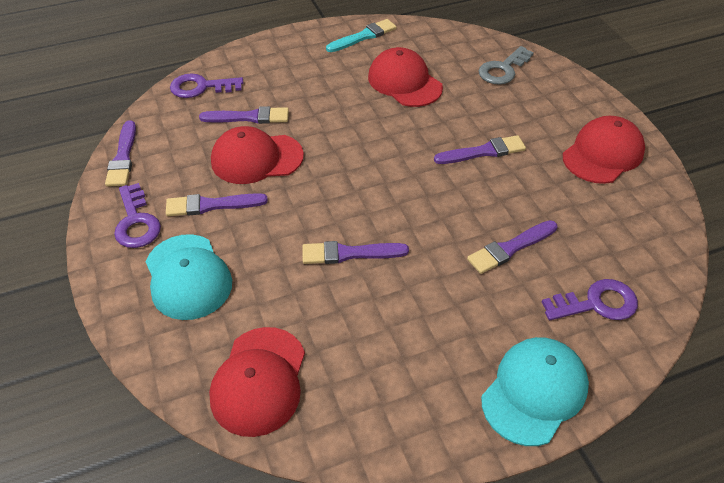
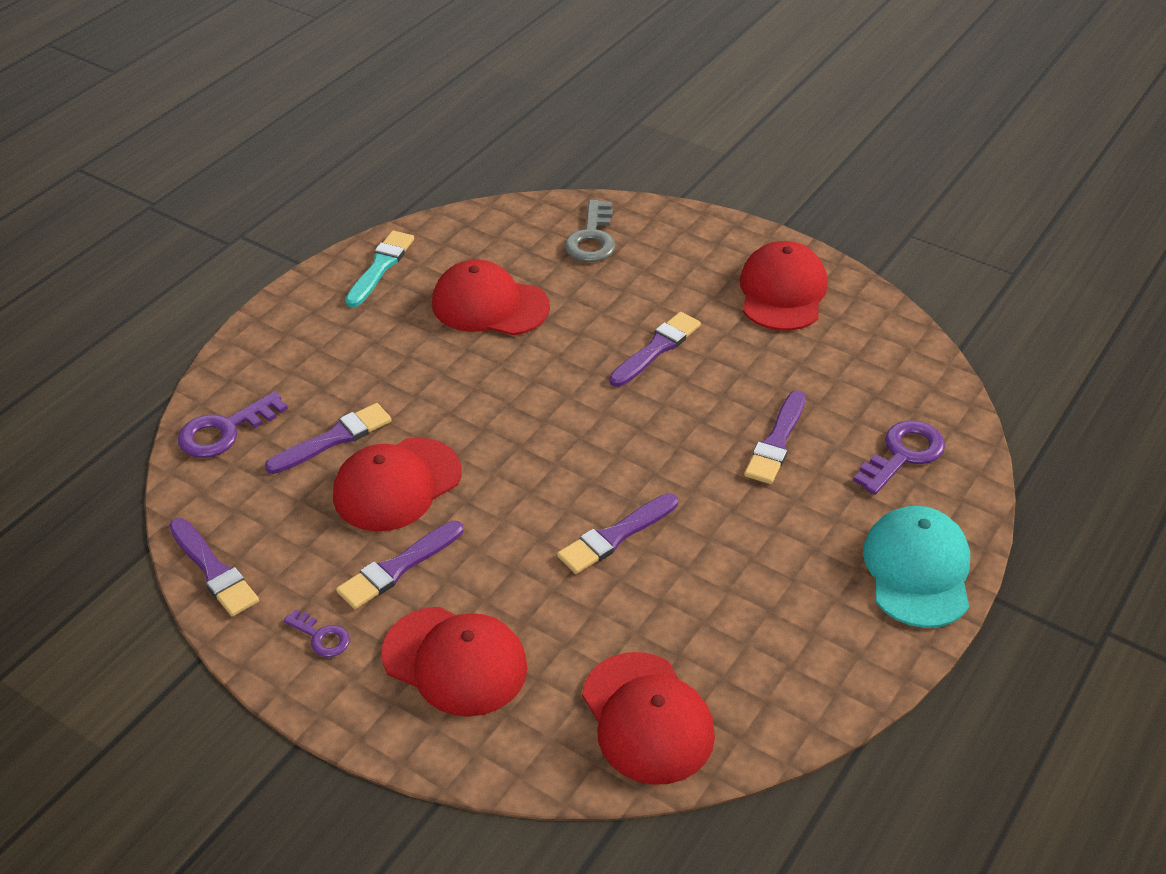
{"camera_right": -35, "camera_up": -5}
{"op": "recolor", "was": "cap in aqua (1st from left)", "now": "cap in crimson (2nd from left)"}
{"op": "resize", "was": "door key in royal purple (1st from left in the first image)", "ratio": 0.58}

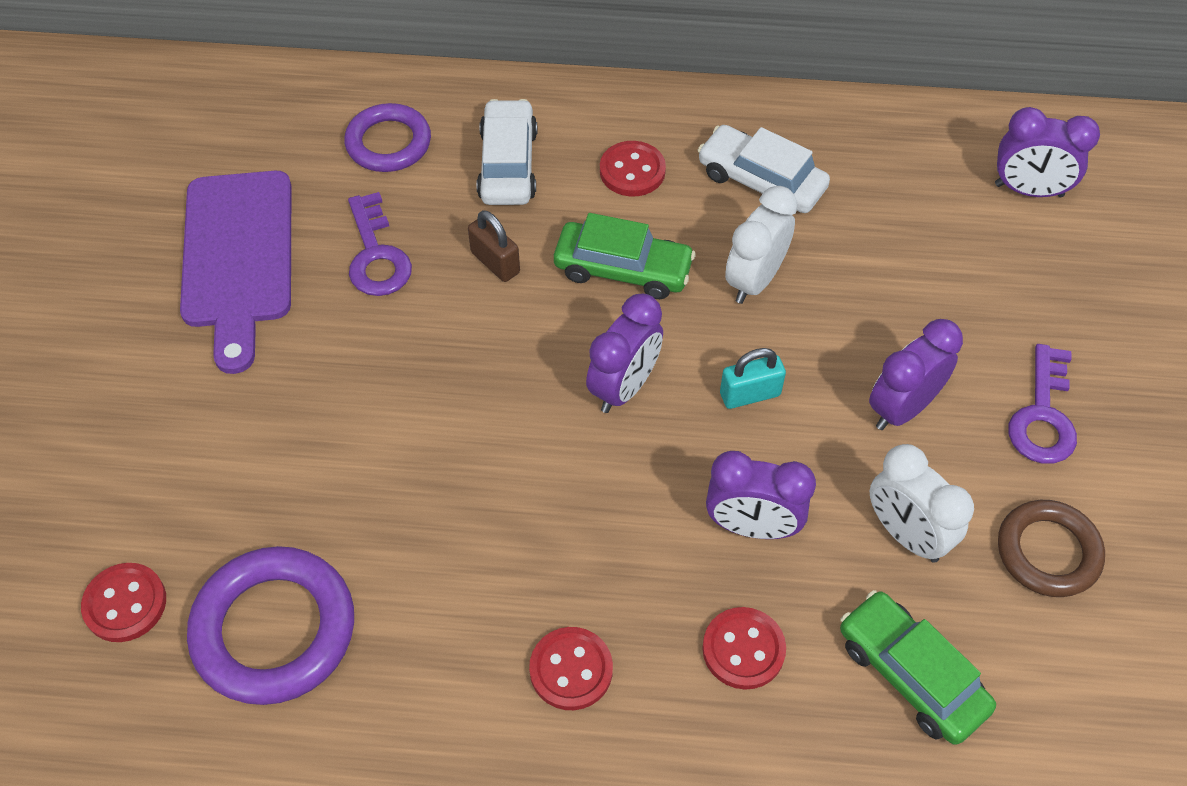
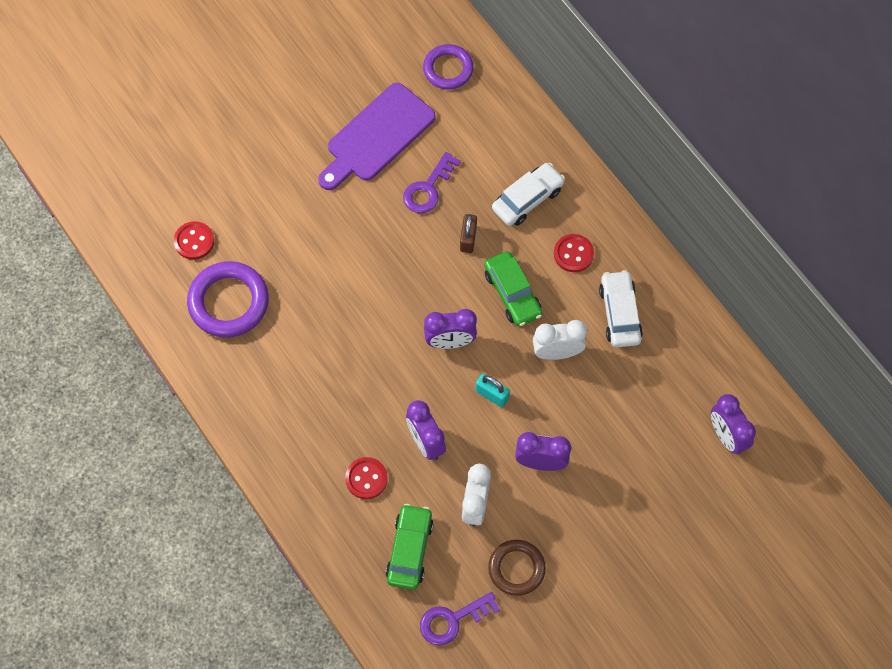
{"camera_right": 50, "camera_up": 10}
{"op": "delete", "was": "sewing button in crimson (2nd from left)"}
{"op": "move", "was": "torus in royal purple (2nd from left)"}
{"op": "move", "was": "door key in royal purple (2nd from left)"}

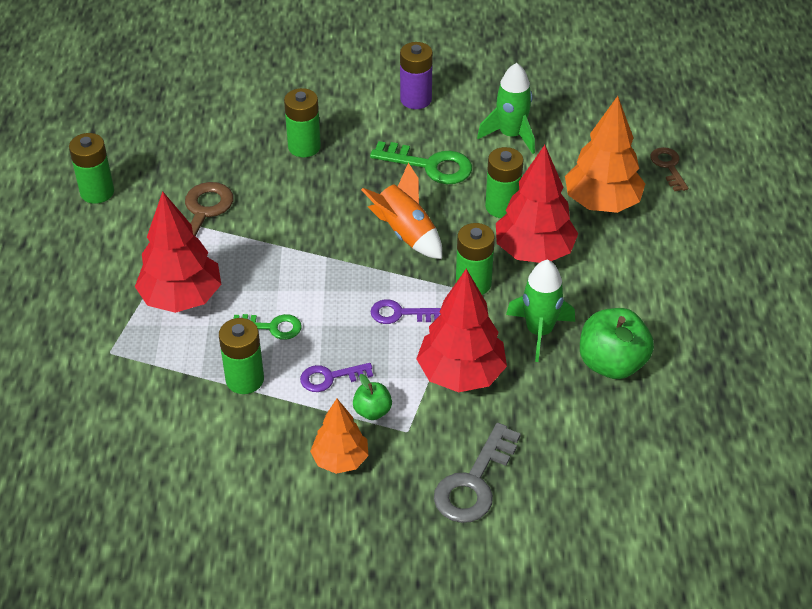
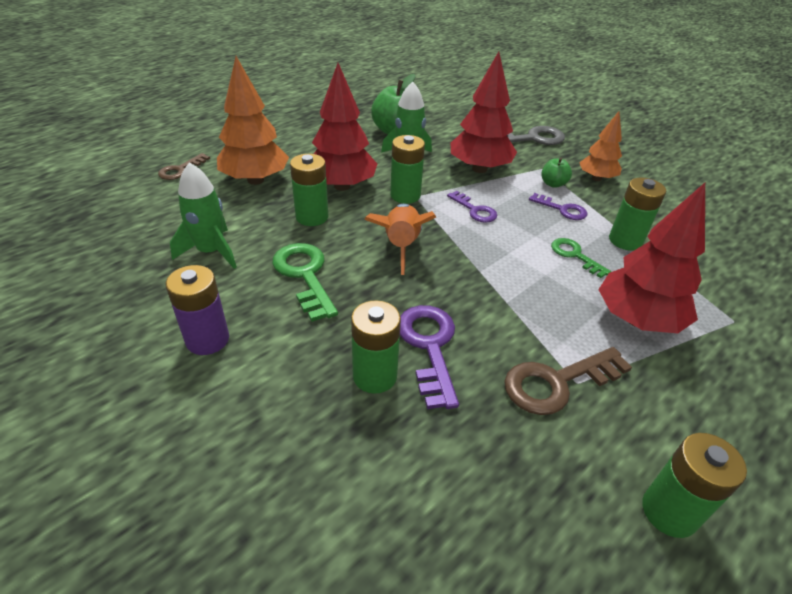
{"camera_right": -135, "camera_up": -5}
{"op": "insert", "now": "door key in royal purple (1st from left)"}

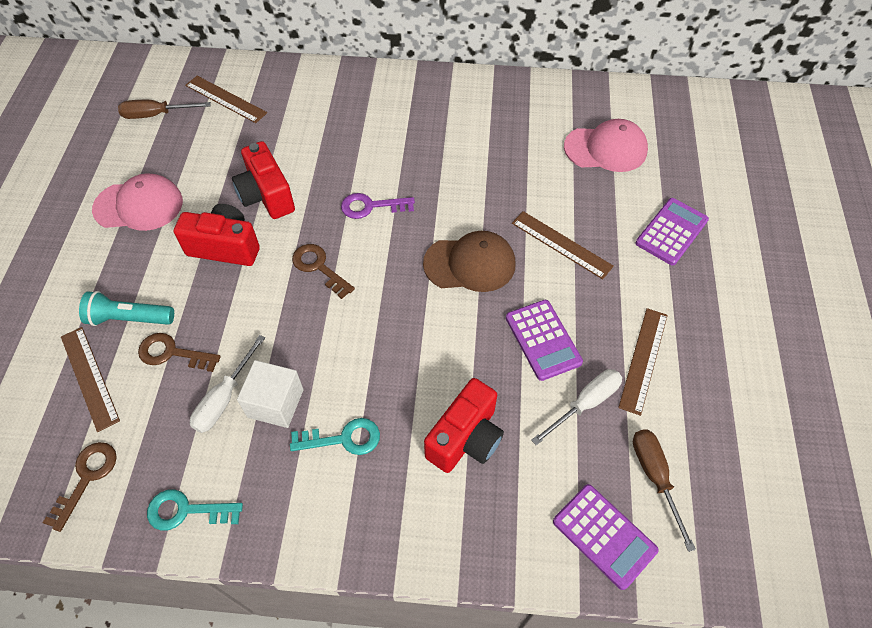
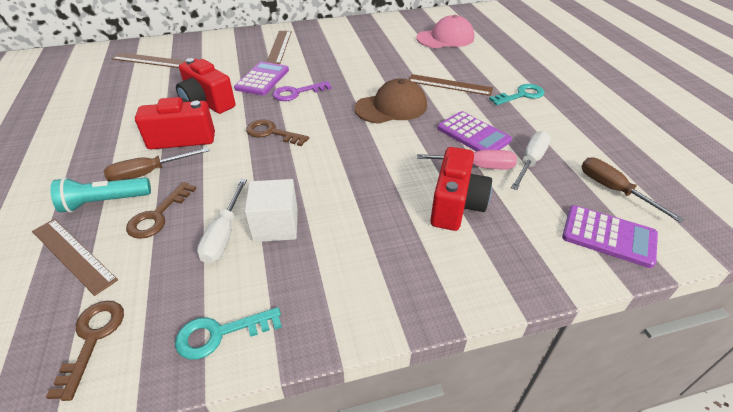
{"camera_right": -20, "camera_up": -15}
{"op": "delete", "was": "cap in rose-pink (1st from left)"}
{"op": "insert", "now": "hand screwdriver in rose-pink"}
{"op": "move", "was": "hand screwdriver in dark brown (1st from left)"}
{"op": "move", "was": "door key in aqua (2nd from left)"}
{"op": "move", "was": "measuring stick in dark brown (4th from left in the first image)", "now": "measuring stick in dark brown (3rd from left)"}
{"op": "move", "was": "adding machine in royal purple (3rd from left in the first image)", "now": "adding machine in royal purple (1st from left)"}
{"op": "rotate", "was": "door key in dark brown (2nd from left)", "clockwise": -60}

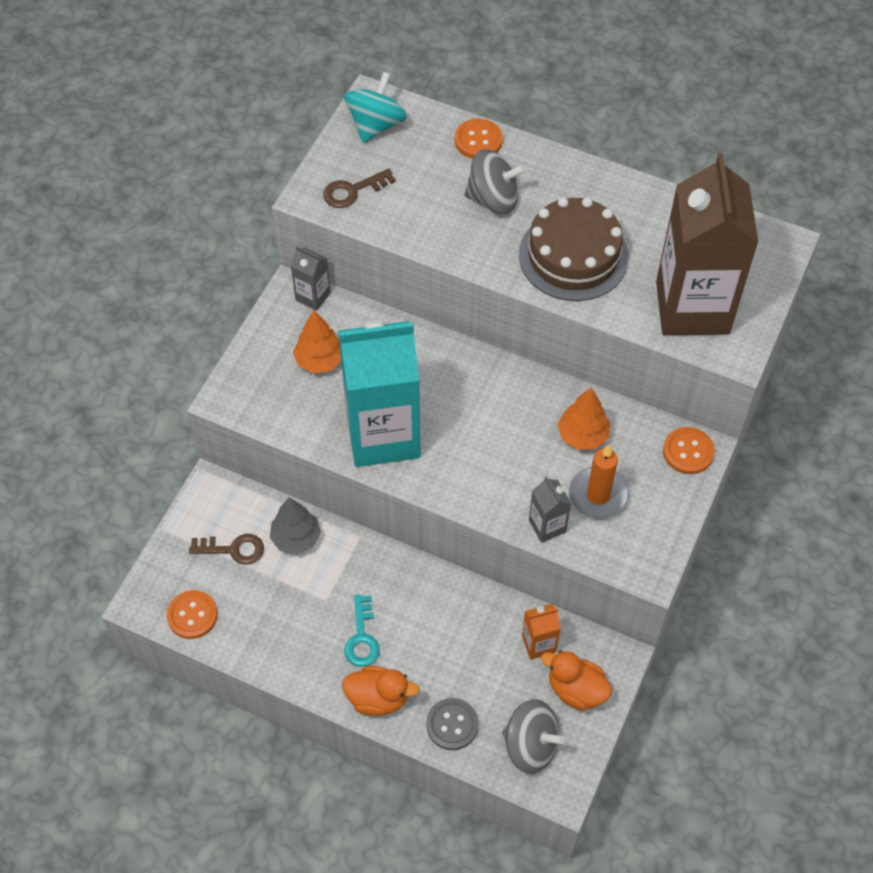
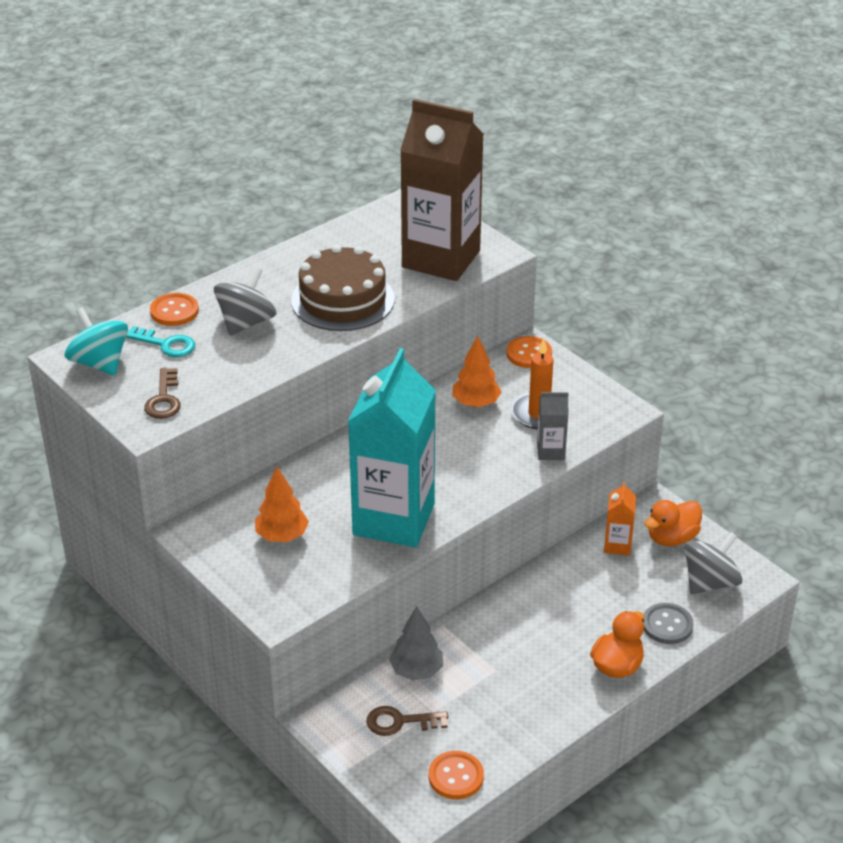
{"camera_right": -65, "camera_up": -20}
{"op": "delete", "was": "carton in ash-grey (1st from left)"}
{"op": "move", "was": "door key in aqua"}
{"op": "rotate", "was": "door key in dark brown (1st from left in the first image)", "clockwise": -120}

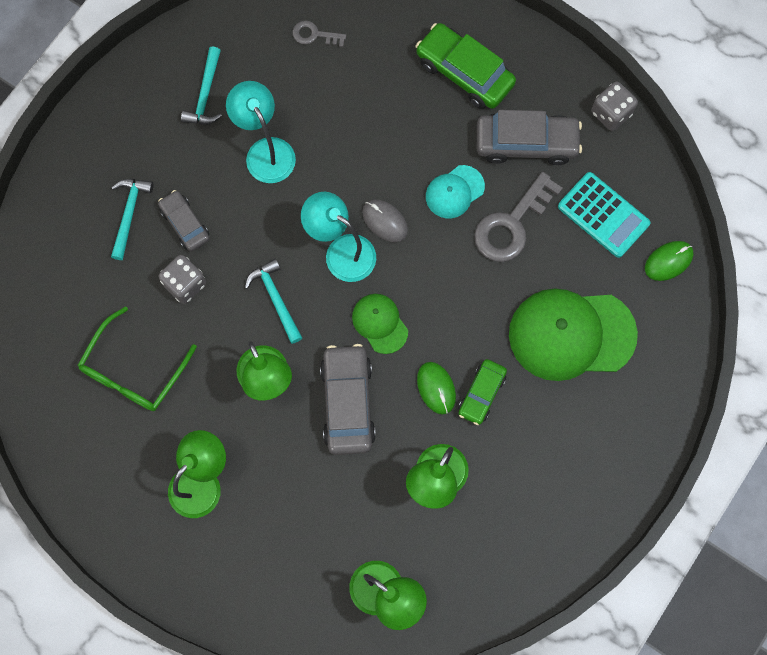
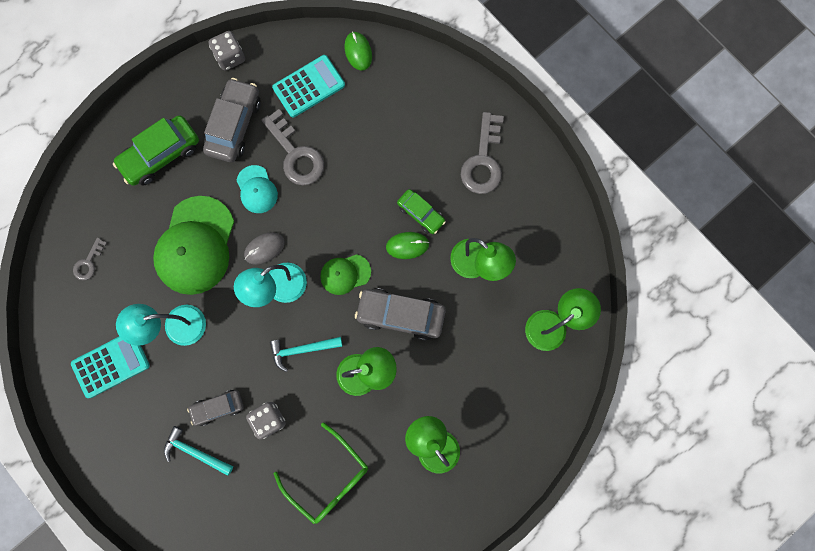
{"camera_right": -75, "camera_up": 5}
{"op": "insert", "now": "door key in ash-grey (3rd from left)"}
{"op": "move", "was": "cap in leaf-green (2nd from left in the first image)", "now": "cap in leaf-green (1st from left)"}
{"op": "replace", "was": "claw hammer in aqua (2nd from left)", "now": "adding machine in aqua (1st from left)"}

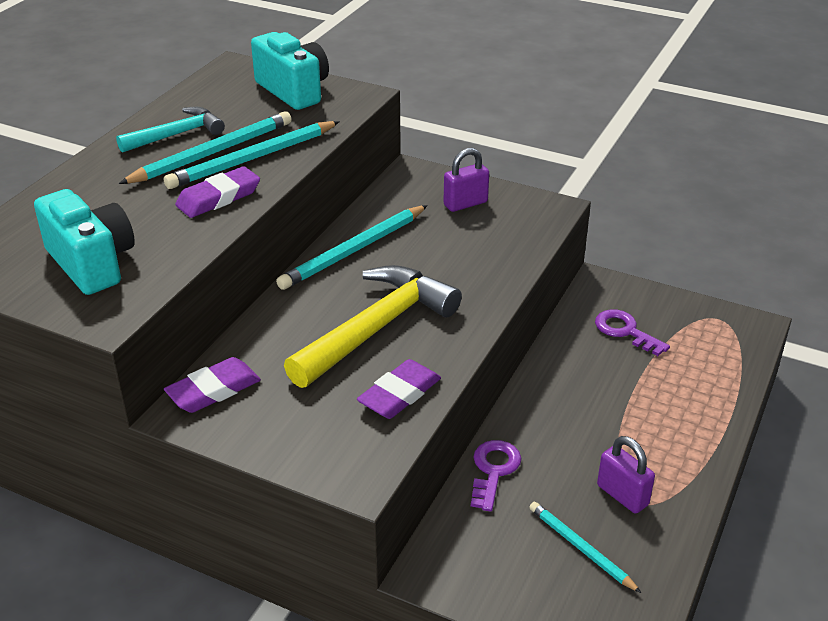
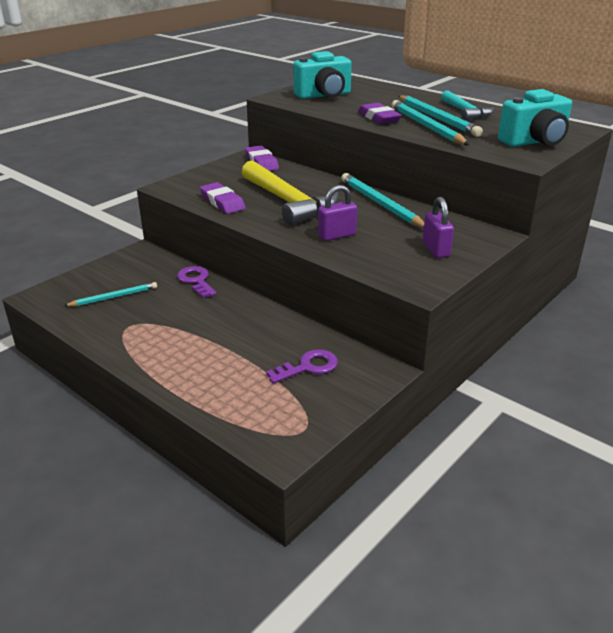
{"camera_right": 105, "camera_up": -5}
{"op": "move", "was": "padlock in royal purple (2nd from left in the first image)", "now": "padlock in royal purple (1st from left)"}
{"op": "rotate", "was": "door key in royal purple (1st from left)", "clockwise": -150}

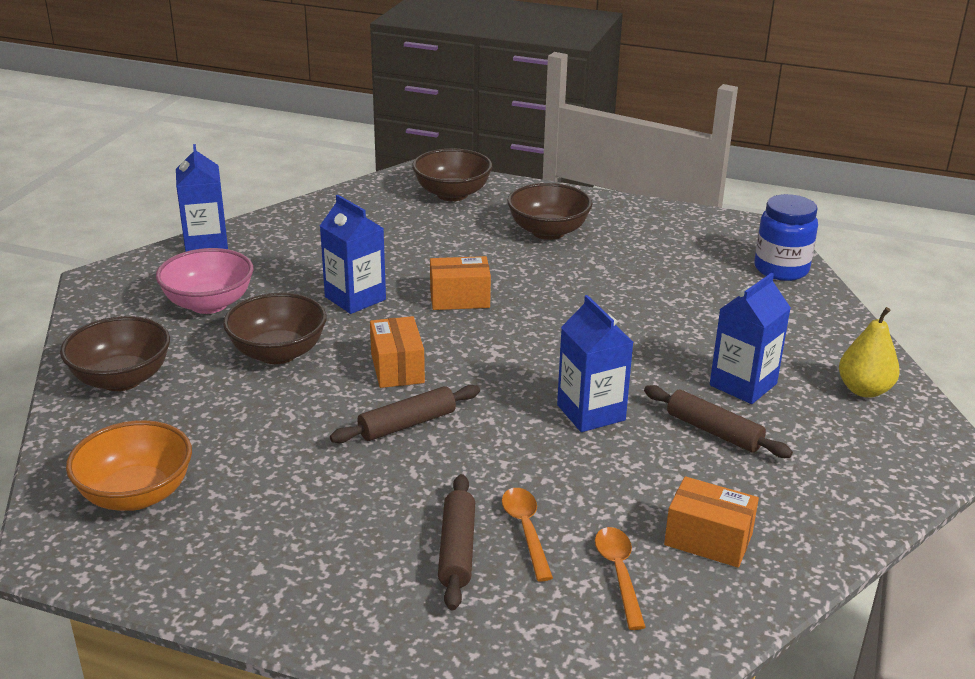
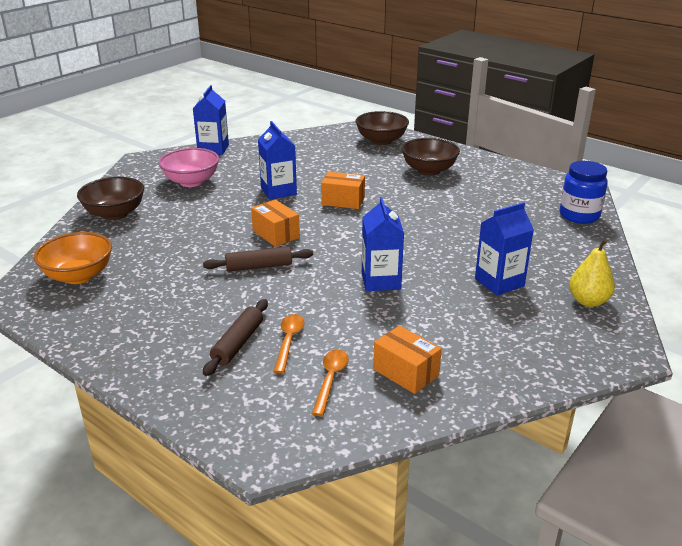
{"camera_right": 20, "camera_up": 0}
{"op": "delete", "was": "deep dish in dark brown (2nd from left)"}
{"op": "delete", "was": "rolling pin in dark brown (3rd from left)"}
{"op": "rotate", "was": "box in orange (1st from left)", "clockwise": -45}

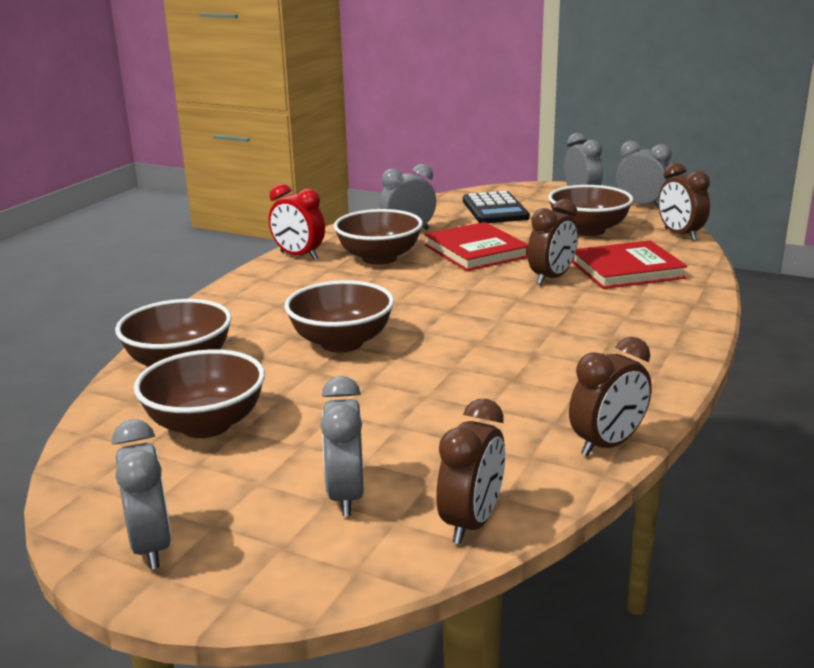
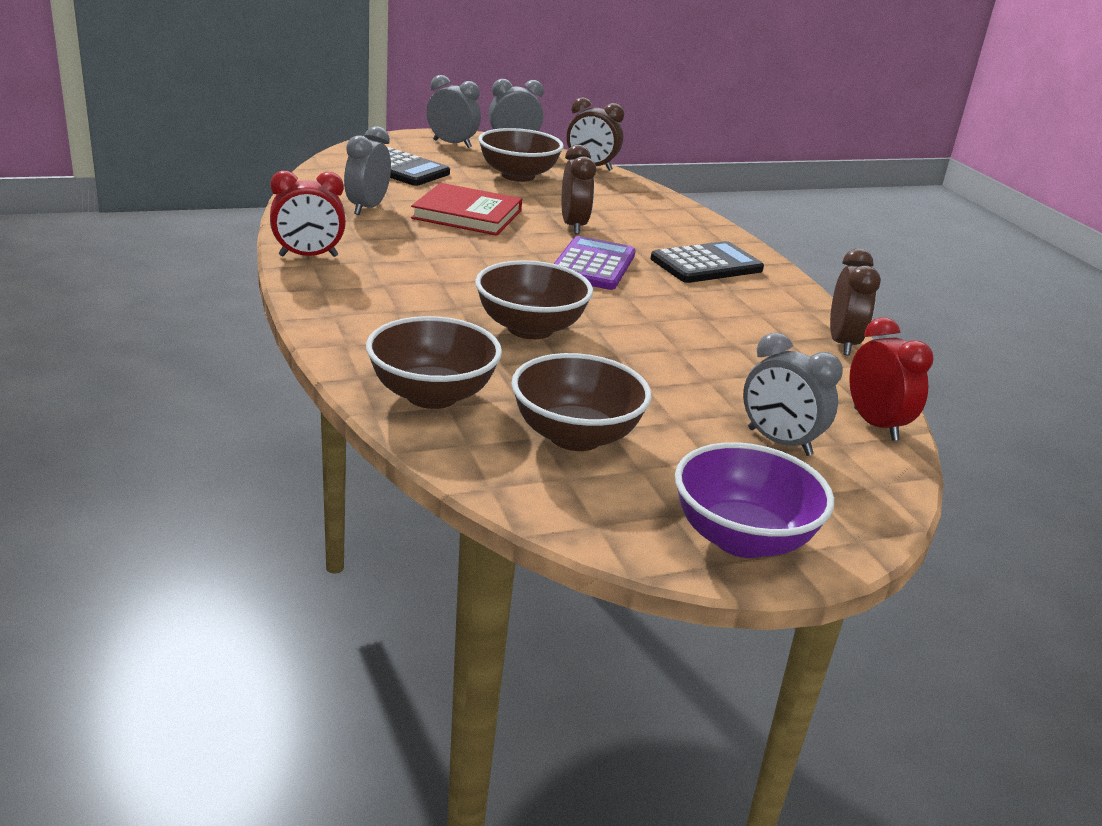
{"camera_right": -50, "camera_up": 5}
{"op": "delete", "was": "deep dish in dark brown (4th from left)"}
{"op": "delete", "was": "hardcover in crimson (2nd from left)"}
{"op": "insert", "now": "adding machine in royal purple"}
{"op": "insert", "now": "adding machine in jet-black (2nd from left)"}
{"op": "replace", "was": "clock in ash-grey (1st from left)", "now": "deep dish in royal purple"}
{"op": "recolor", "was": "clock in dark brown (1st from left)", "now": "clock in crimson (2nd from left)"}

